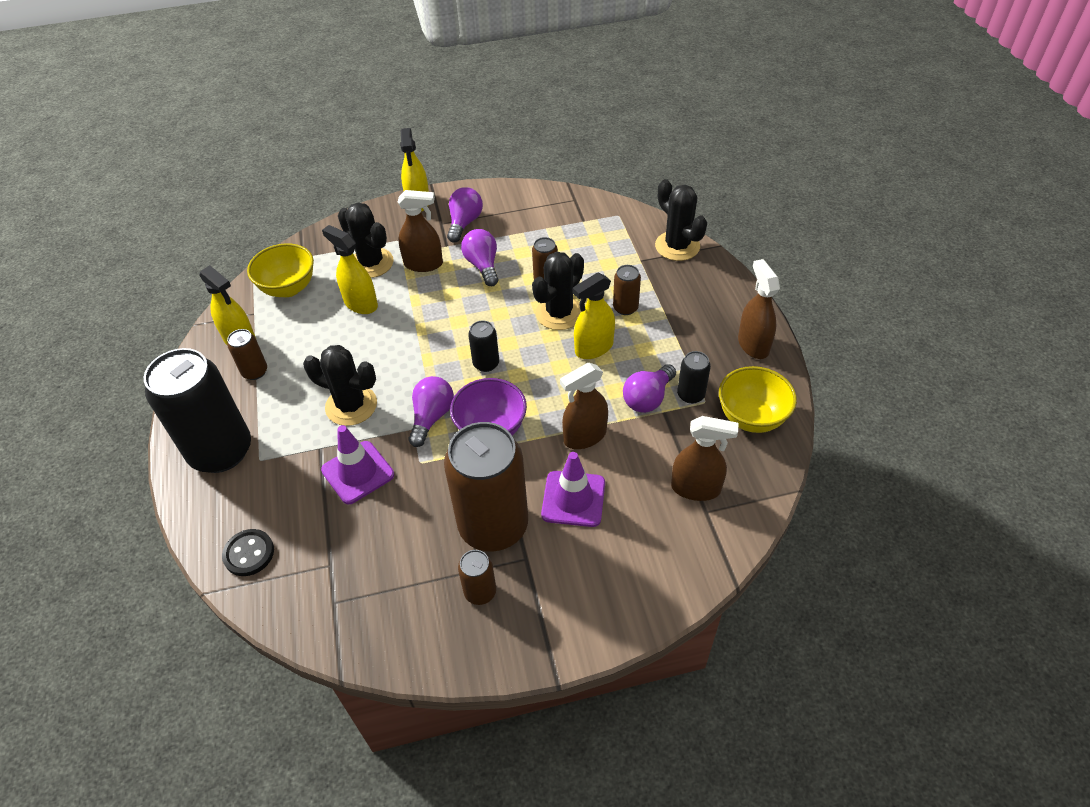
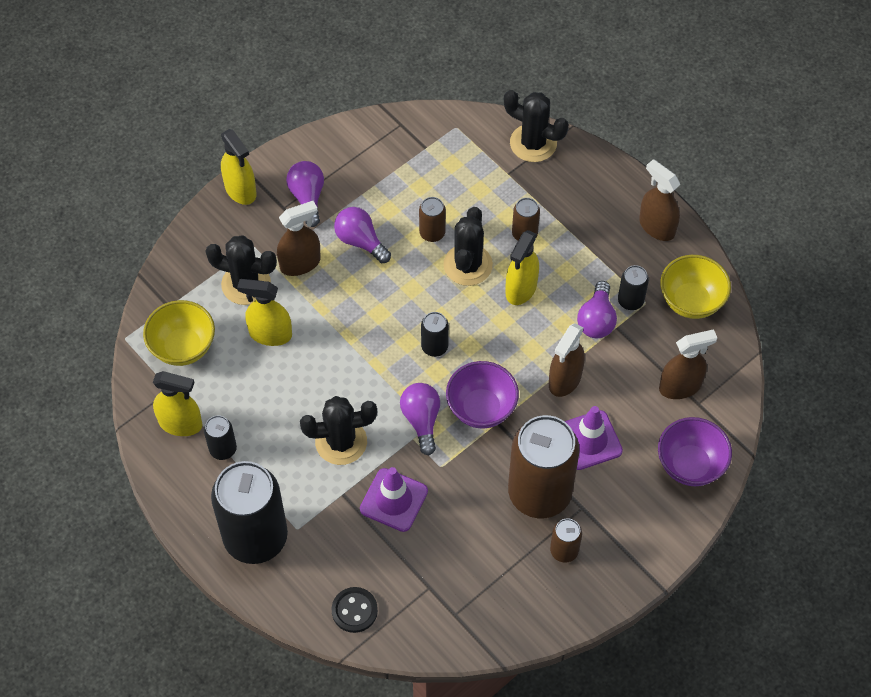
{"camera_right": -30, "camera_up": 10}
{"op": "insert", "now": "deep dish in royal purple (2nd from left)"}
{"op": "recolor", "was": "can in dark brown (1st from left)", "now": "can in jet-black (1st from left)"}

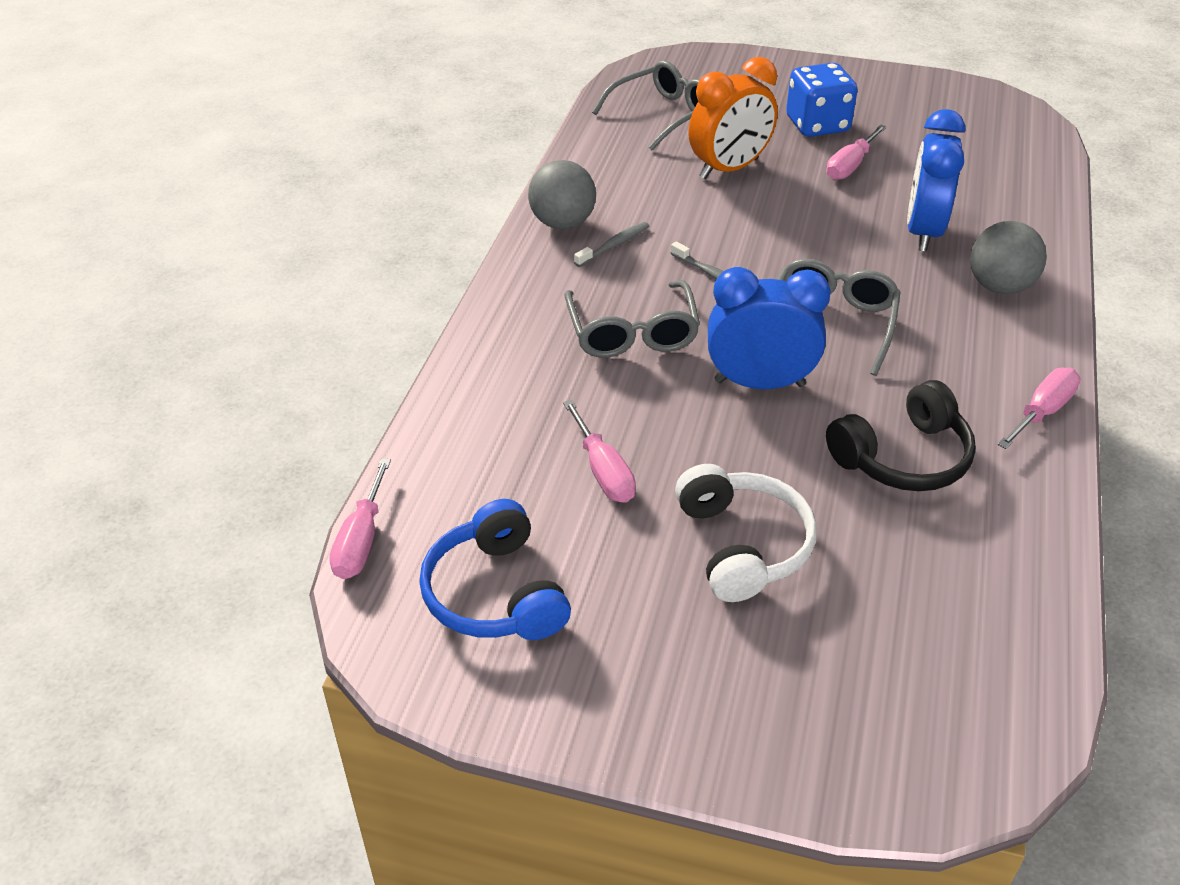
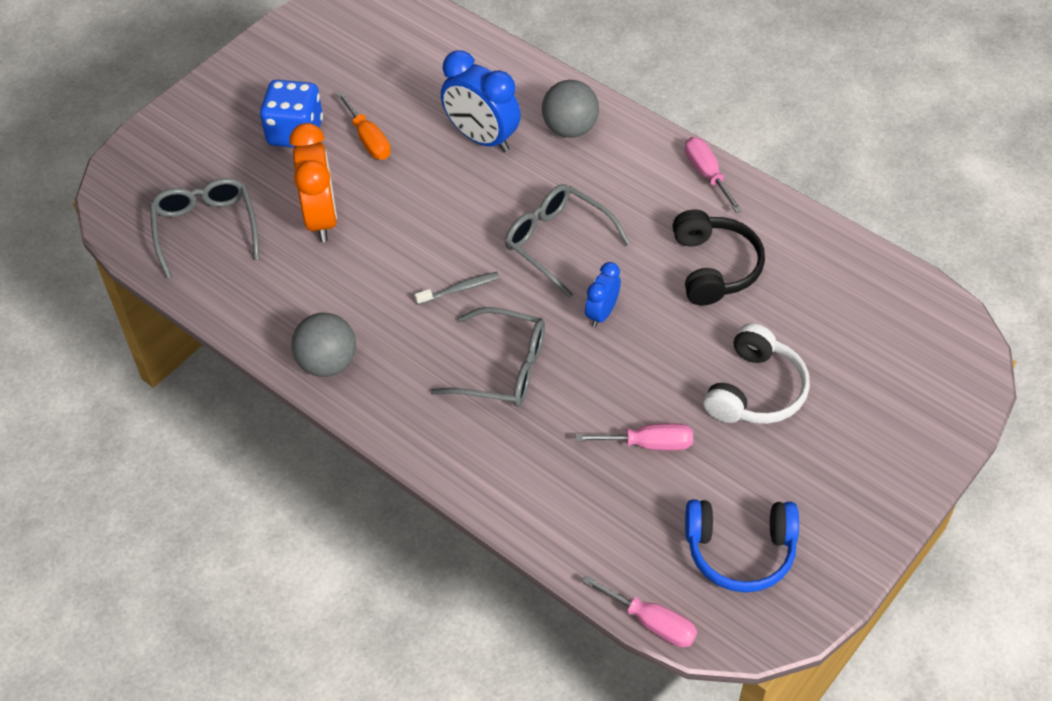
{"camera_right": -65, "camera_up": 10}
{"op": "delete", "was": "tooth brush in ash-grey (1st from left)"}
{"op": "recolor", "was": "hand screwdriver in rose-pink (3rd from left)", "now": "hand screwdriver in orange"}
{"op": "rotate", "was": "over-ear headphones in snow-white", "clockwise": 105}
{"op": "resize", "was": "clock in royal blue (1st from left in the first image)", "ratio": 0.56}

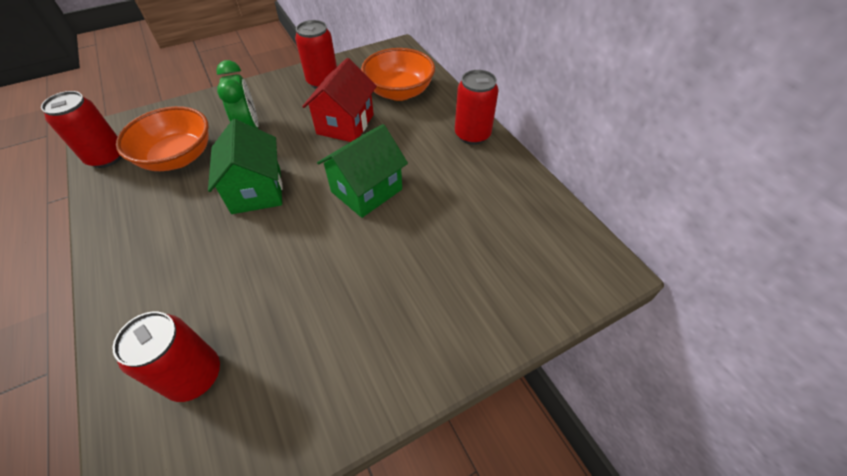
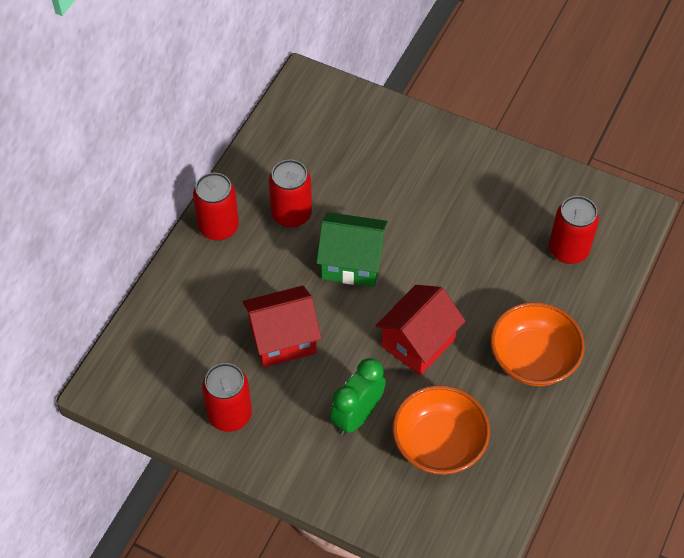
{"camera_right": -125, "camera_up": 5}
{"op": "move", "was": "can in crimson (1st from left in the first image)", "now": "can in crimson (3rd from left)"}
{"op": "move", "was": "deep dish in orange (2nd from left)"}
{"op": "recolor", "was": "toy house in leaf-green (1st from left)", "now": "toy house in crimson (2nd from left)"}

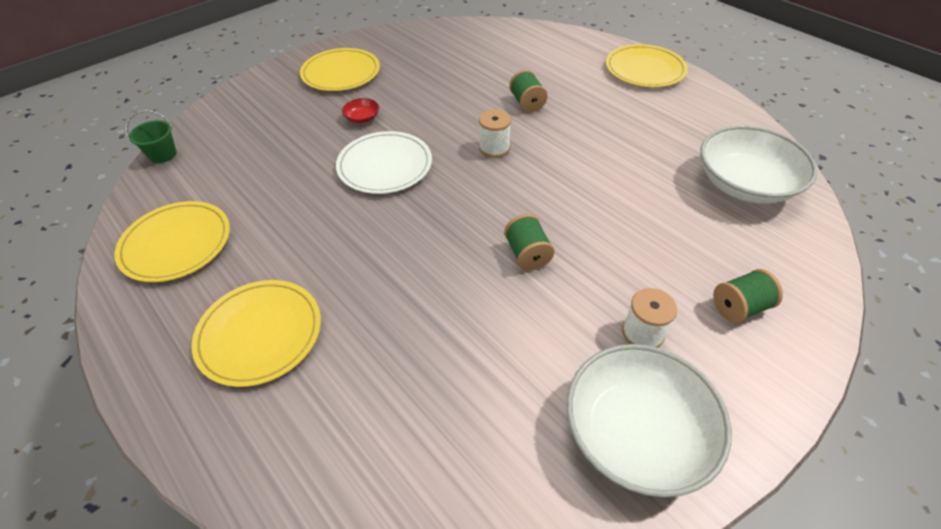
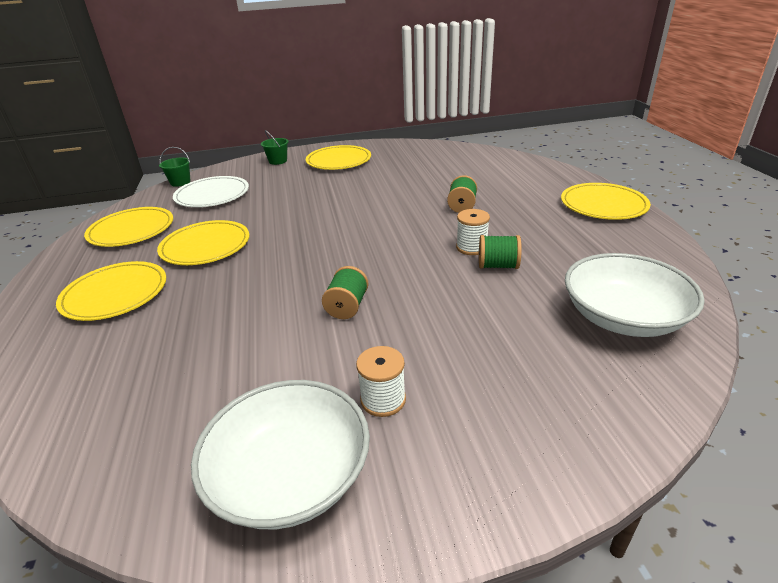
{"camera_right": 30, "camera_up": -15}
{"op": "delete", "was": "deep dish in crimson"}
{"op": "insert", "now": "plate in golden (3rd from left)"}
{"op": "insert", "now": "sand bucket in leaf-green (2nd from left)"}
{"op": "move", "was": "plate in snow-white"}
{"op": "move", "was": "reel of thread in snow-white (1st from left in the first image)", "now": "reel of thread in snow-white (2nd from left)"}
{"op": "move", "was": "reel of thread in leaf-green (3rd from left)"}

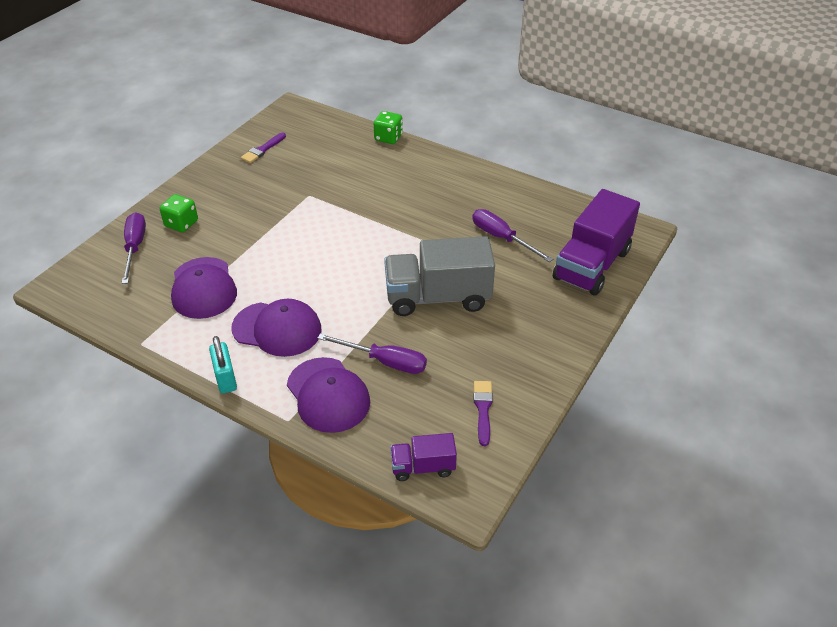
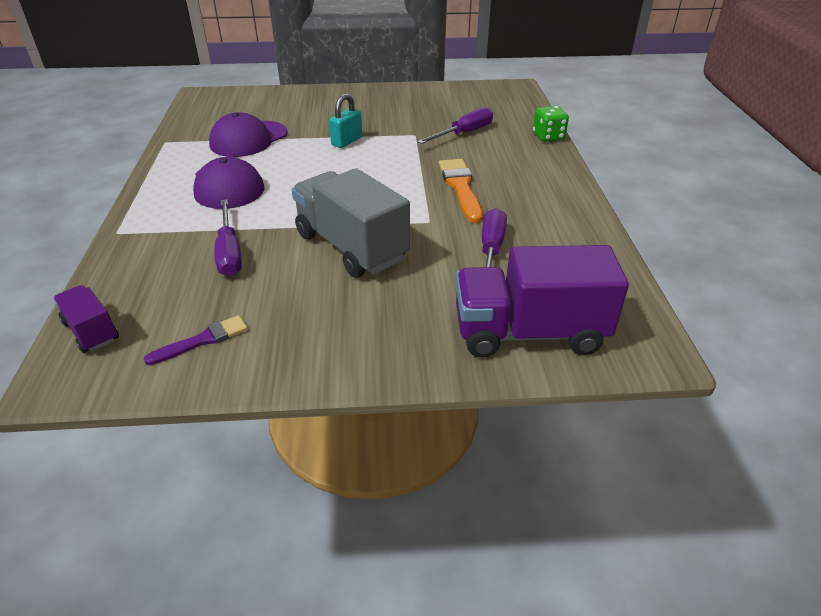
{"camera_right": 55, "camera_up": -5}
{"op": "delete", "was": "game die in leaf-green (1st from left)"}
{"op": "delete", "was": "brush in royal purple (1st from left)"}
{"op": "delete", "was": "cap in royal purple (3rd from left)"}
{"op": "insert", "now": "brush in orange"}
{"op": "move", "was": "hand screwdriver in royal purple (1st from left in the first image)", "now": "hand screwdriver in royal purple (2nd from left)"}
{"op": "move", "was": "padlock in aqua"}

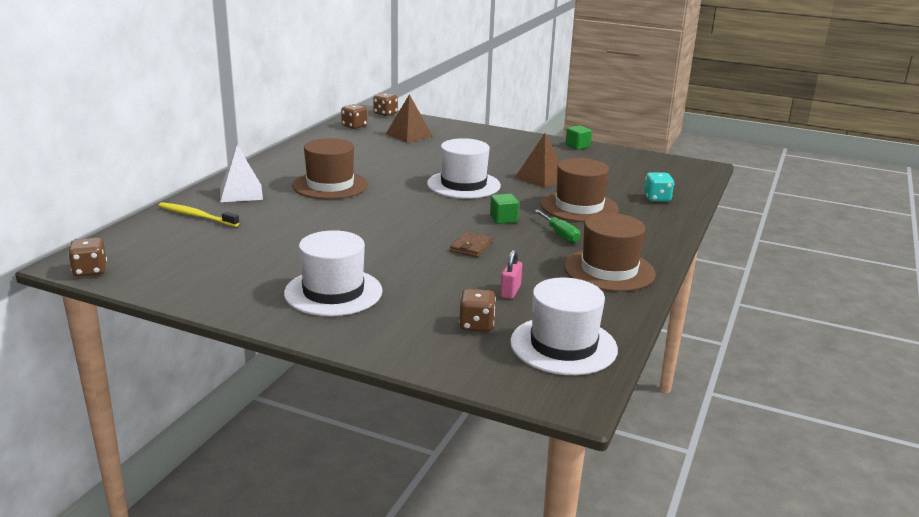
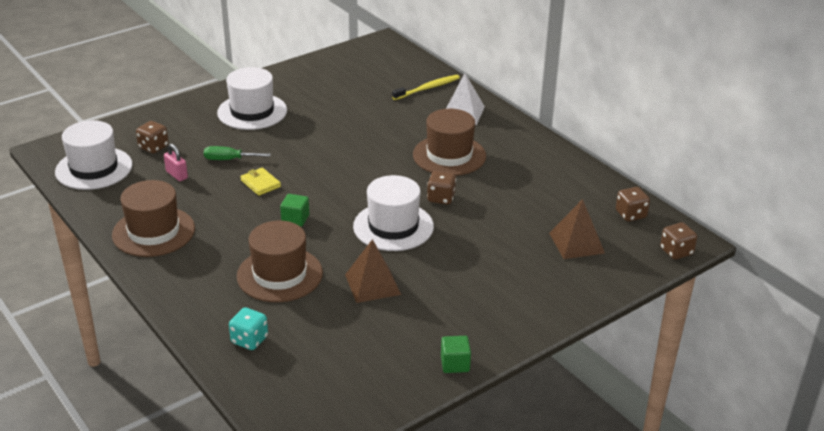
{"camera_right": 120, "camera_up": 10}
{"op": "move", "was": "game die in dark brown (1st from left in the first image)", "now": "game die in dark brown (2nd from left)"}
{"op": "move", "was": "hand screwdriver in leaf-green"}
{"op": "recolor", "was": "billfold in dark brown", "now": "billfold in golden"}

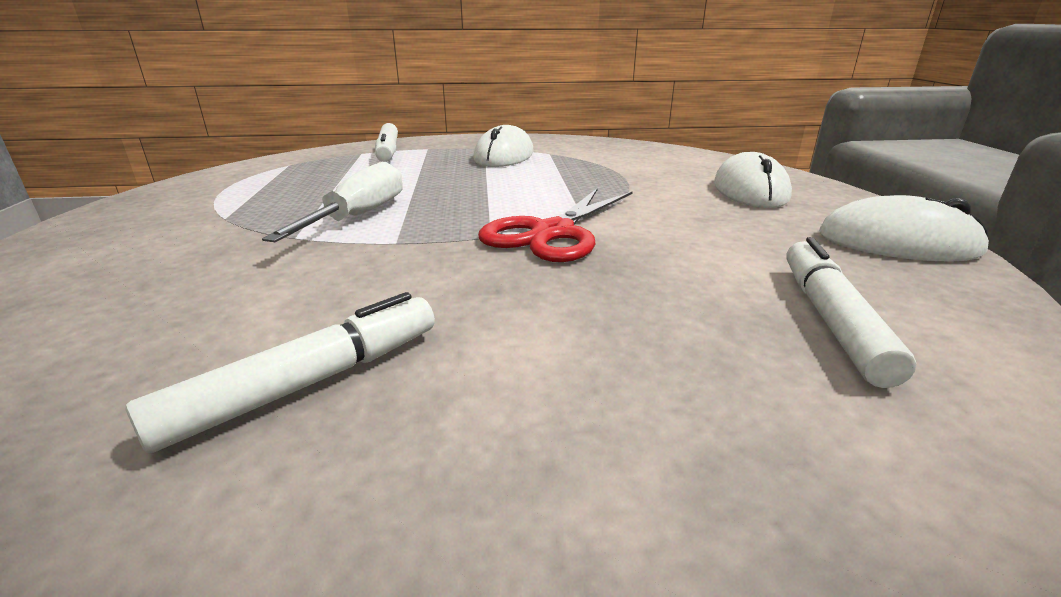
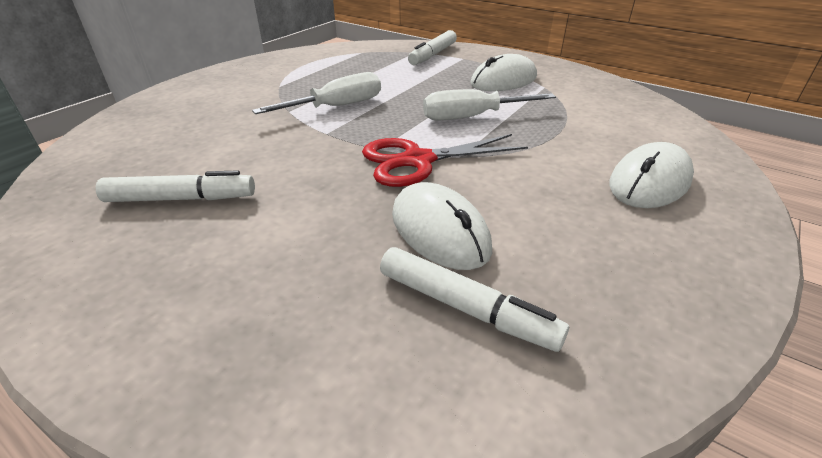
{"camera_right": 40, "camera_up": 10}
{"op": "insert", "now": "hand screwdriver in snow-white (2nd from left)"}
{"op": "move", "was": "PC mouse in snow-white (3rd from left in the first image)", "now": "PC mouse in snow-white (1st from left)"}
{"op": "rotate", "was": "marker pen in snow-white (3rd from left)", "clockwise": 75}

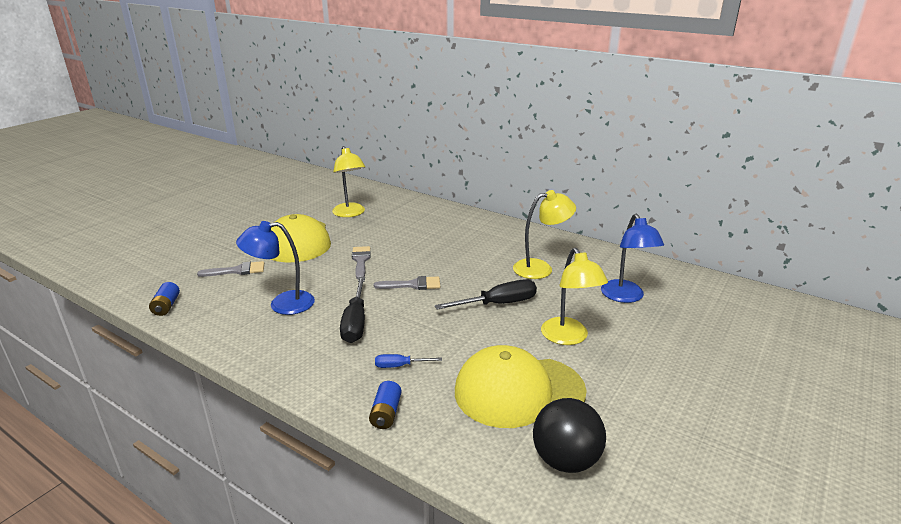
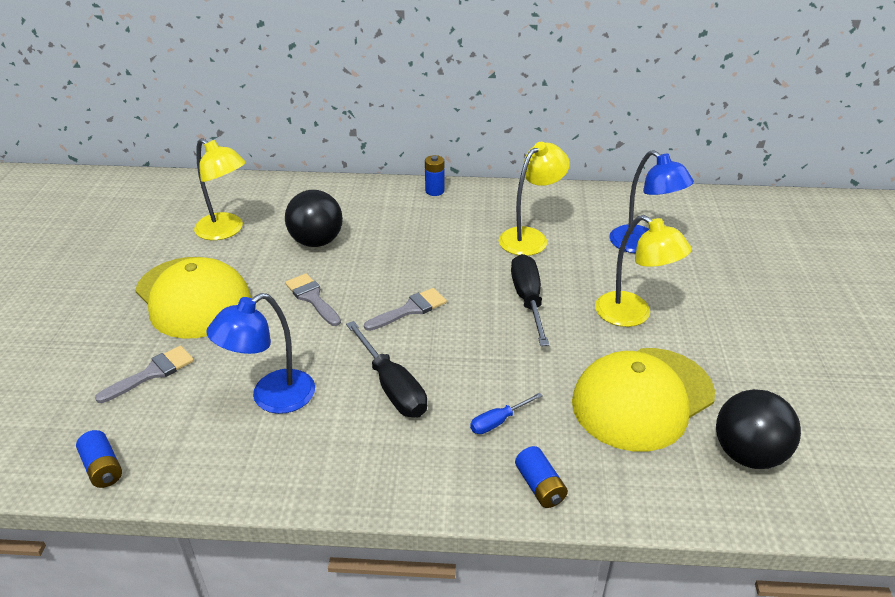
{"camera_right": -30, "camera_up": 10}
{"op": "insert", "now": "sphere in jet-black (1st from left)"}
{"op": "insert", "now": "AA battery in royal blue (2nd from left)"}
{"op": "rotate", "was": "hand screwdriver in jet-black (2nd from left)", "clockwise": -45}

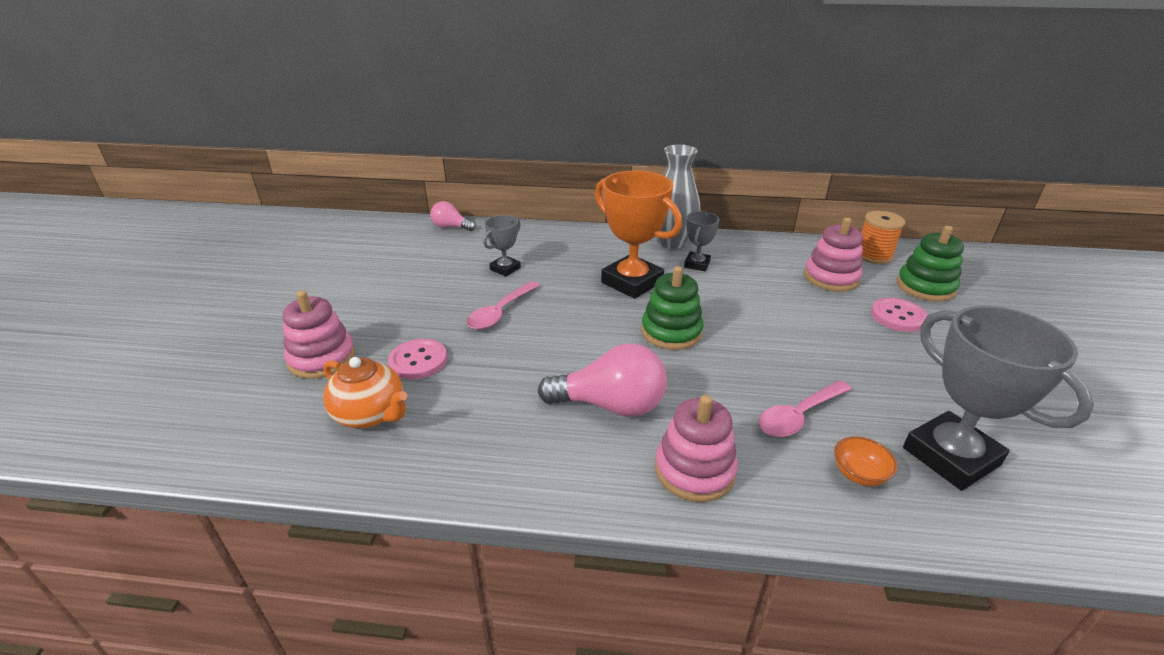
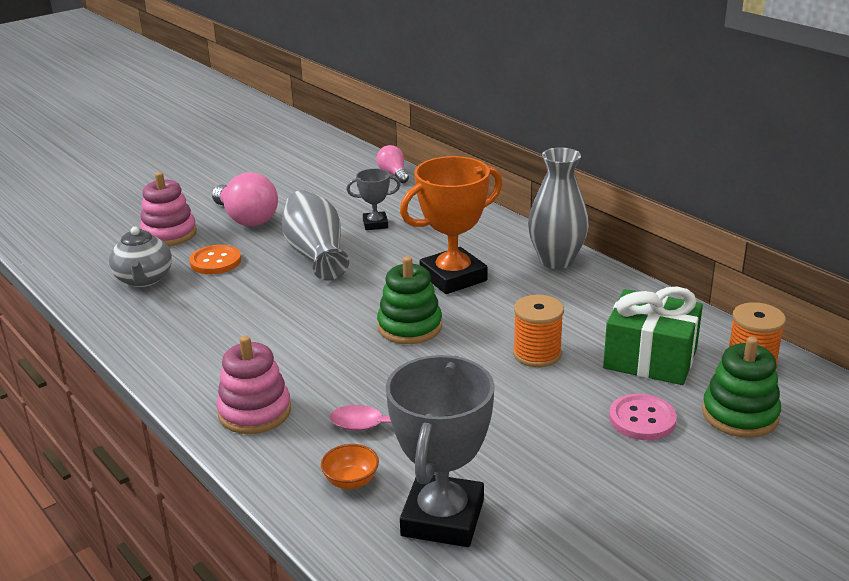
{"camera_right": 45, "camera_up": -5}
{"op": "delete", "was": "prize cup in ash-grey (2nd from left)"}
{"op": "insert", "now": "reel of thread in orange (1st from left)"}
{"op": "move", "was": "bulb in rose-pink (2nd from left in the first image)", "now": "bulb in rose-pink (1st from left)"}
{"op": "replace", "was": "spoon in rose-pink (1st from left)", "now": "flower vase in ash-grey (1st from left)"}
{"op": "replace", "was": "stacking toy in rose-pink (3rd from left)", "now": "wrapped gift in leaf-green"}
{"op": "recolor", "was": "china teapot in orange", "now": "china teapot in ash-grey"}
{"op": "recolor", "was": "sewing button in rose-pink (1st from left)", "now": "sewing button in orange"}
{"op": "rotate", "was": "prize cup in orange", "clockwise": 60}

